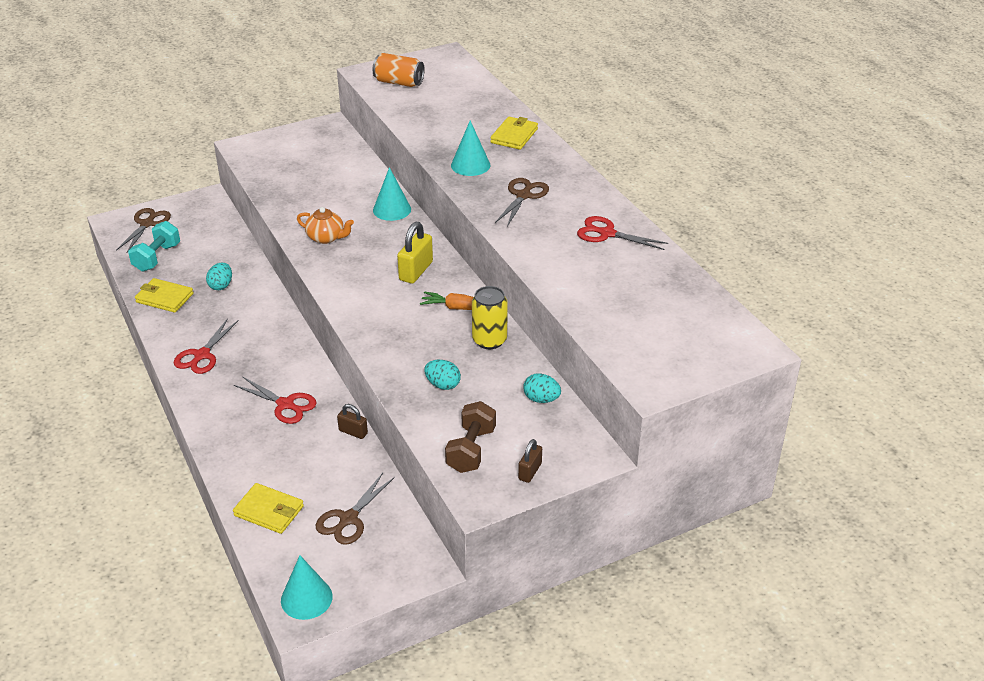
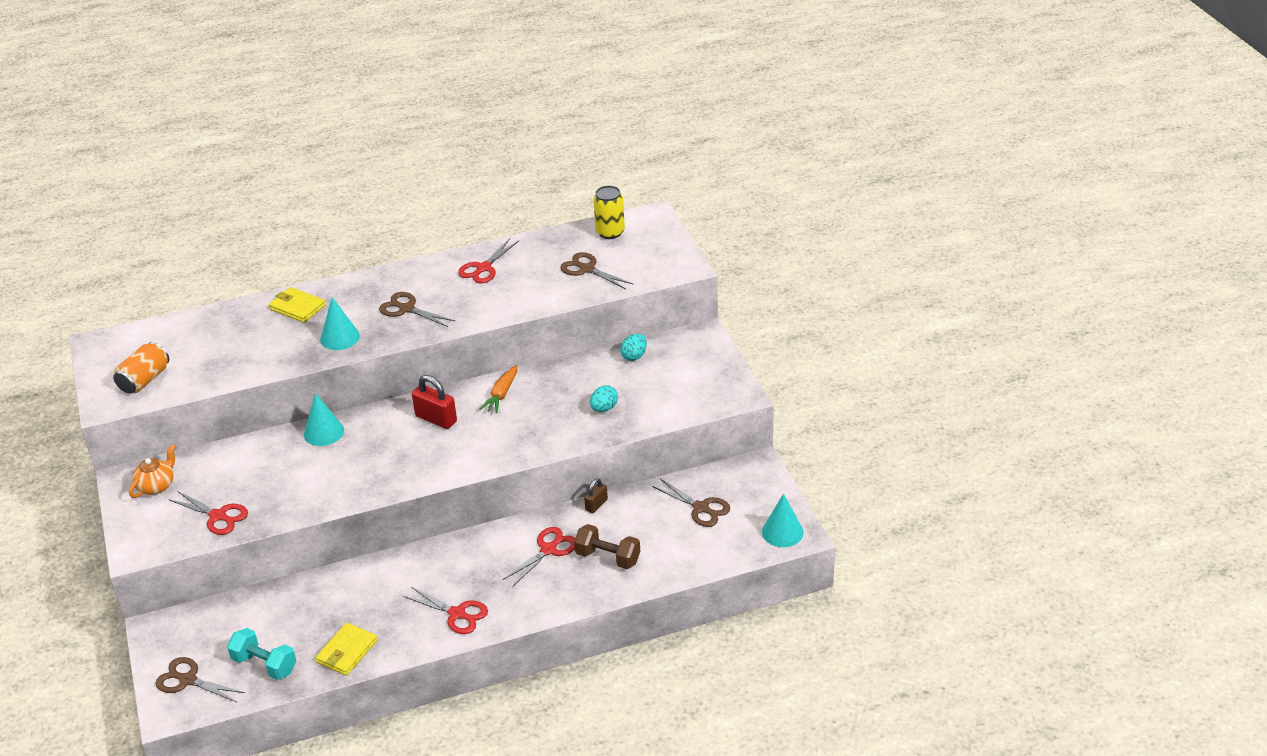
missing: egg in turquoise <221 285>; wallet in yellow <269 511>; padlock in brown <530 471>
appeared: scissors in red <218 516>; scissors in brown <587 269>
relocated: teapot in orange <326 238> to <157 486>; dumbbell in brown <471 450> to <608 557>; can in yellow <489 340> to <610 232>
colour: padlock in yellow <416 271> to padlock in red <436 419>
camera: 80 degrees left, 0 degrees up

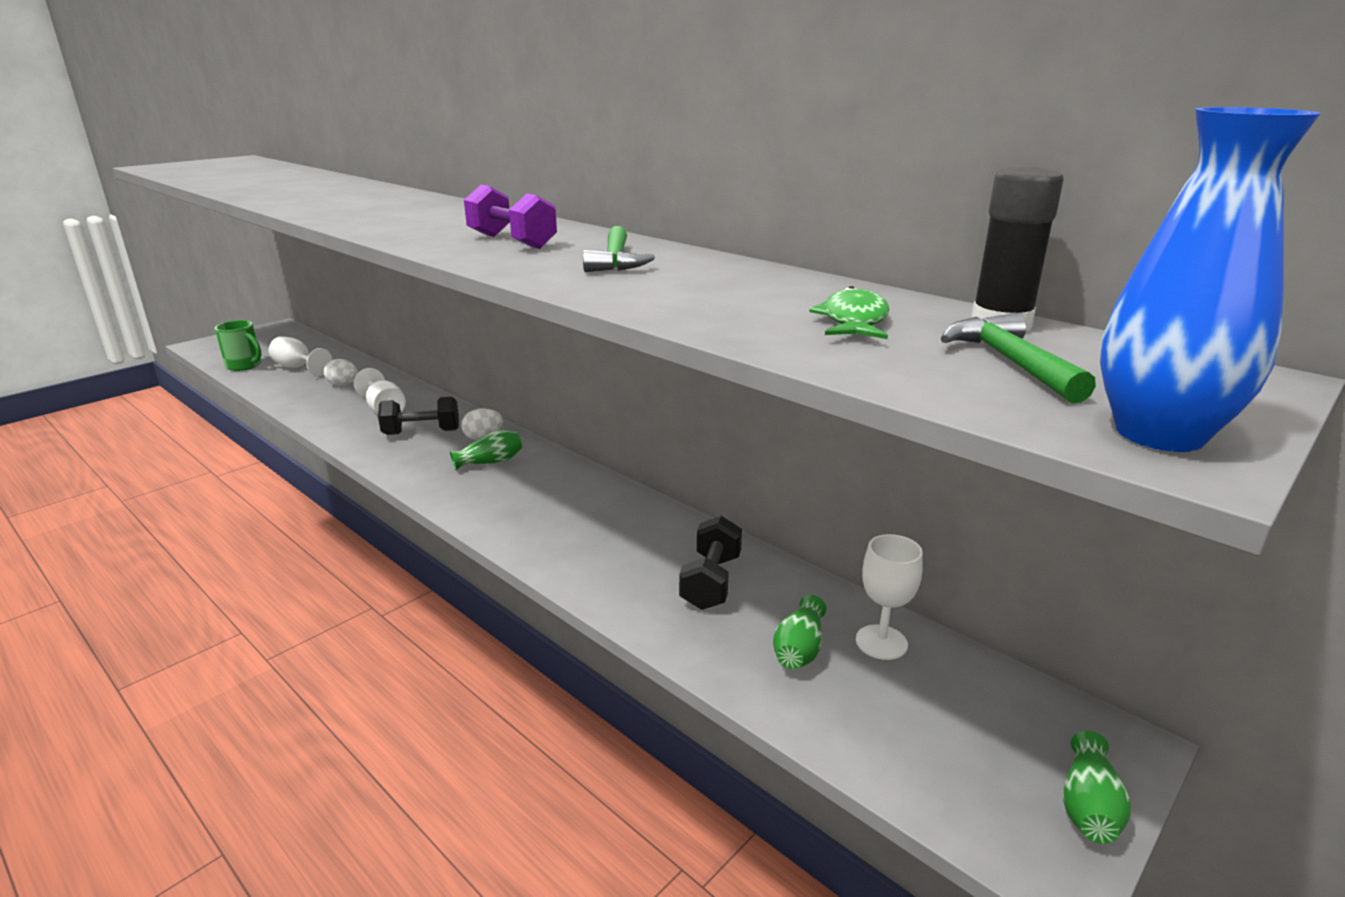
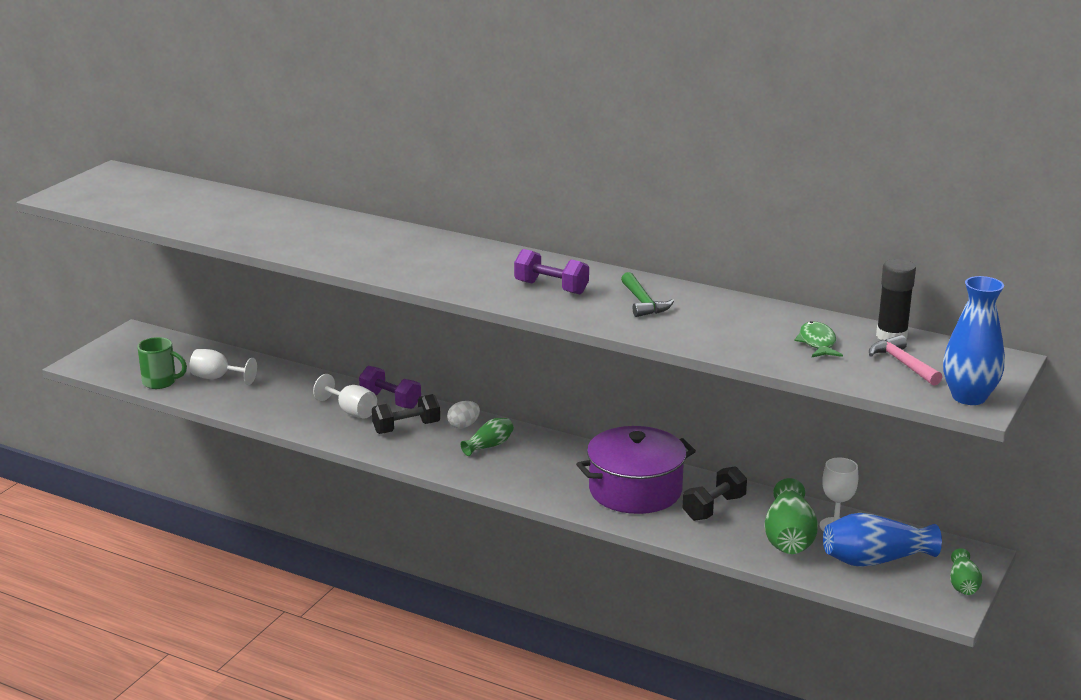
missing: egg in white <343 384>
appeared: dumbbell in purple <390 401>; pot in purple <635 490>; vase in blue <875 560>
colour: hammer in green <1010 362> to hammer in pink <902 363>
spun: dumbbell in black <711 582> = <714 508> 45 degrees clockwise
size: vase in green <799 649> = <789 538> x1.77
camera: 15 degrees left, 0 degrees up

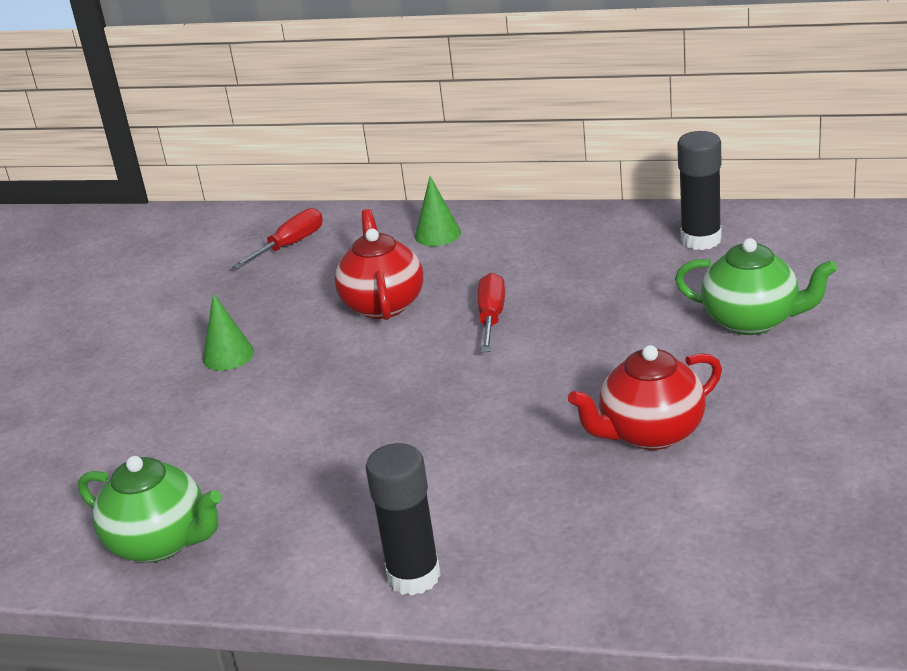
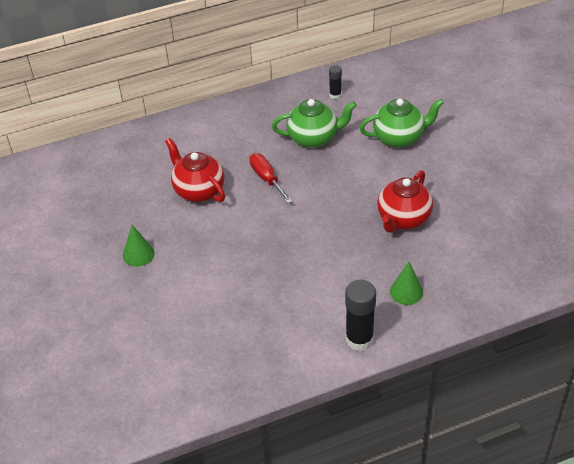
missing: screwdriver in red <290 245>
relocated: teapot in green <160 542> to <313 138>; cone in green <437 234> to <406 291>
size: glue stick in black <701 240> = <335 95> x0.54
camera: 35 degrees left, 15 degrees up

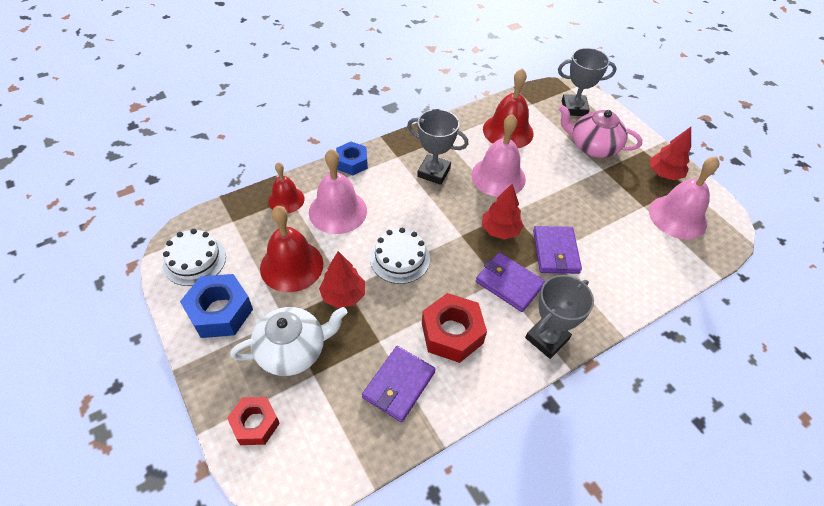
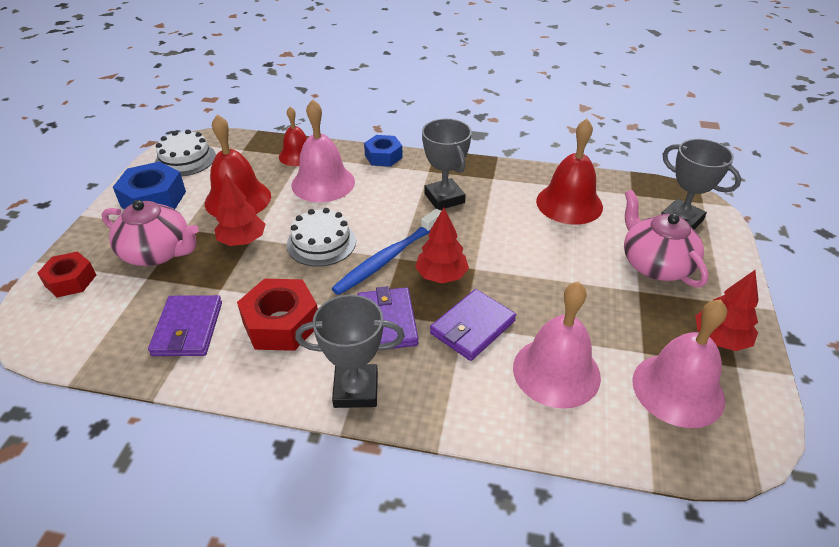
appeared: toothbrush in blue <387 258>
relocated: bell in pink <498 176> to <556 371>
colour: teapot in white <292 350> to teapot in pink <158 252>
spun: wallet in purple <399 385> = <188 329> 75 degrees counterclockwise
camera: 45 degrees right, 10 degrees down

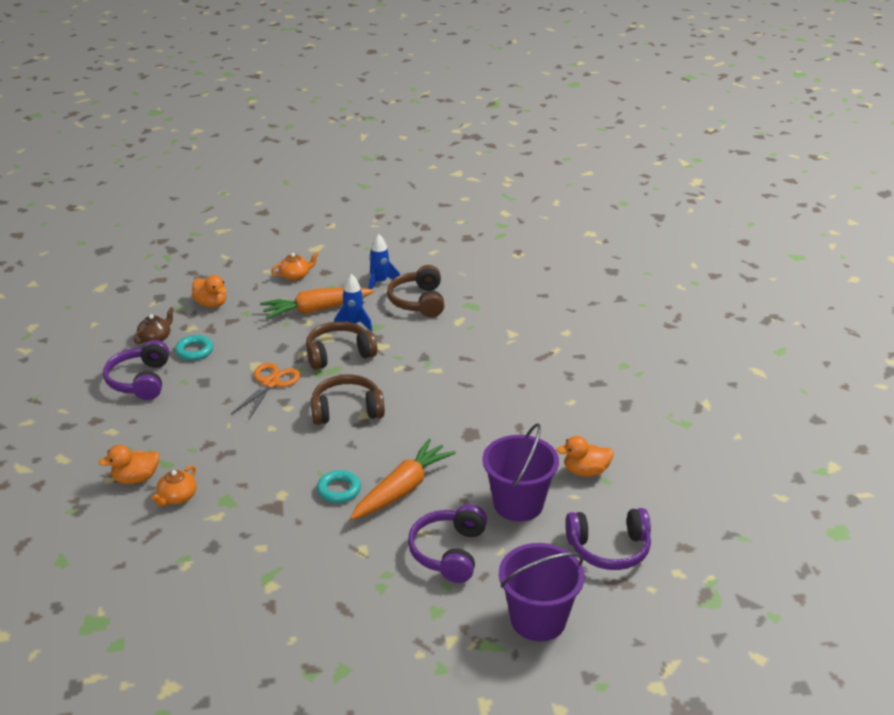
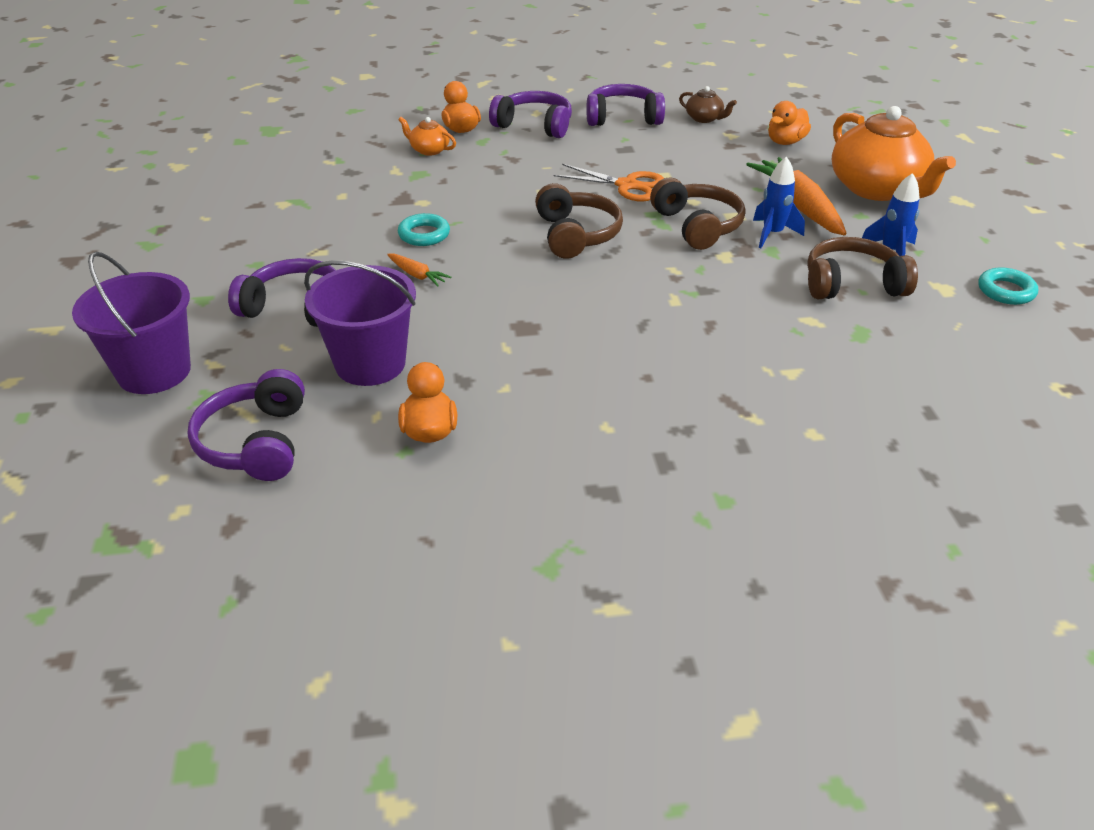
appeared: headphones in purple <534 125>
relocated: ring in turquoise <194 351> to <1006 291>
size: teapot in orange <295 275> = <877 189> x2.27; carrot in orange <402 489> = <417 275> x0.46
camera: 90 degrees right, 5 degrees up

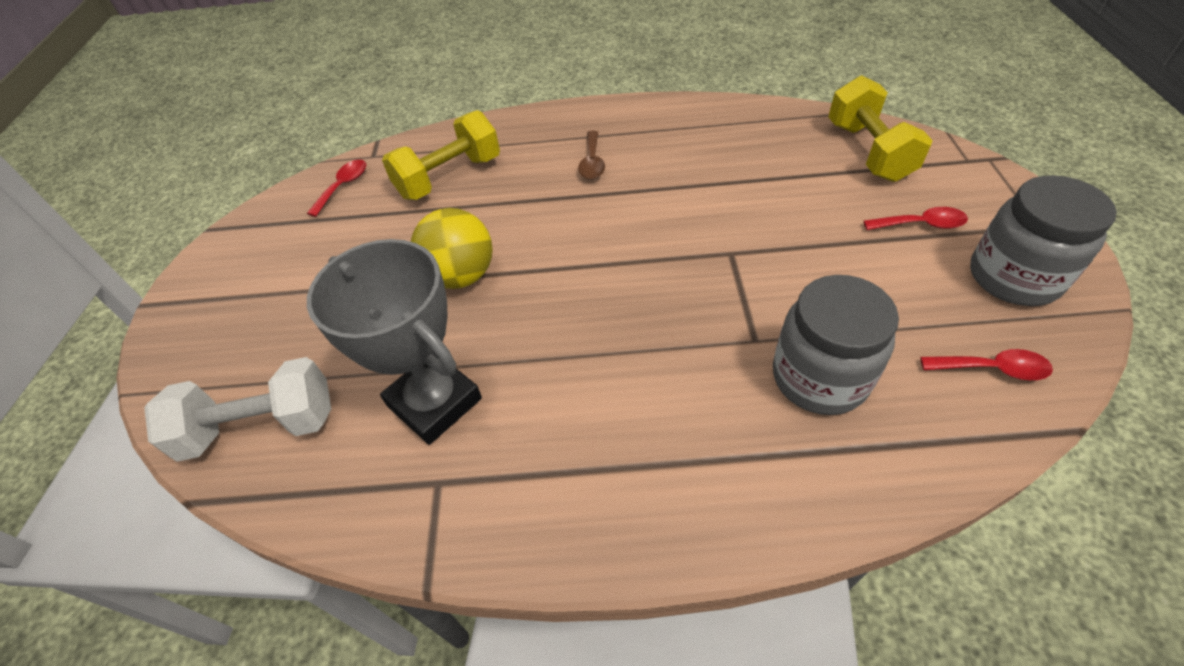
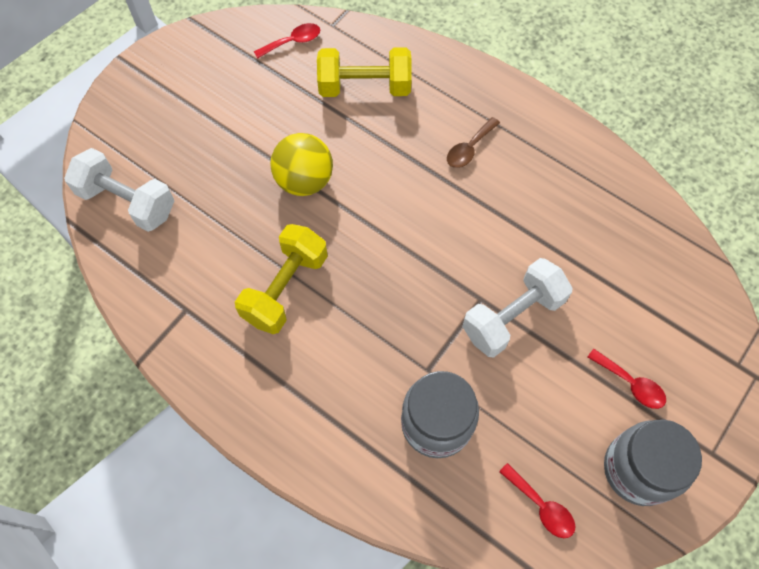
missing: trophy in grey <435 402>
appeared: dumbbell in white <512 316>
relocated: dumbbell in yellow <868 151> to <285 288>
camera: 35 degrees right, 15 degrees up

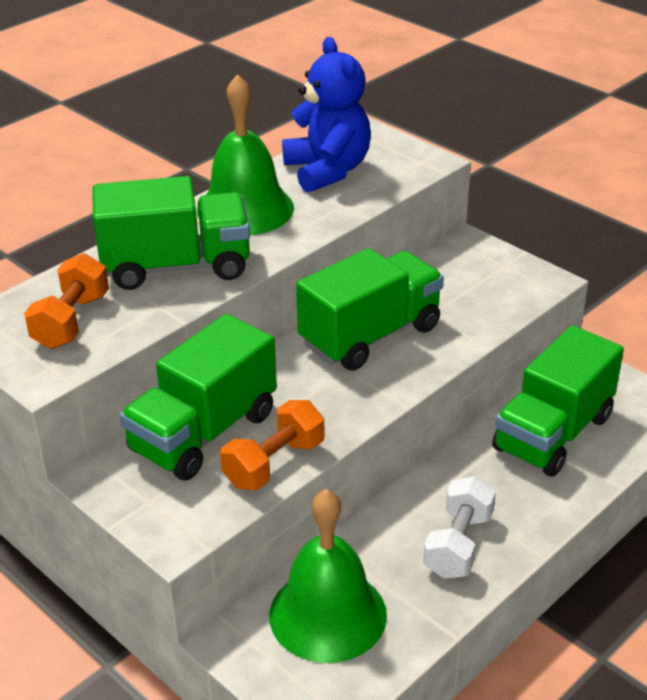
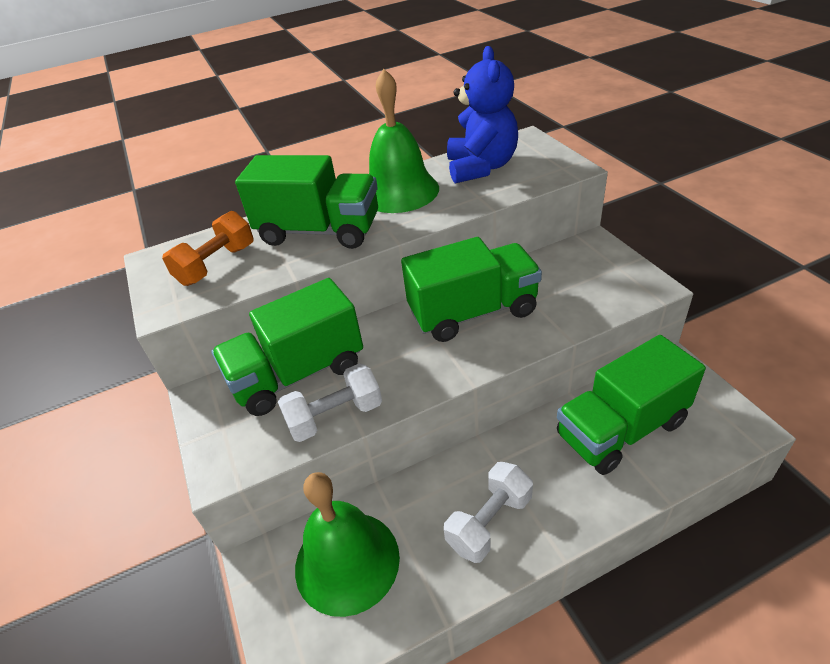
colour: dumbbell in orange <274 464> to dumbbell in white <335 416>
camera: 25 degrees right, 5 degrees up

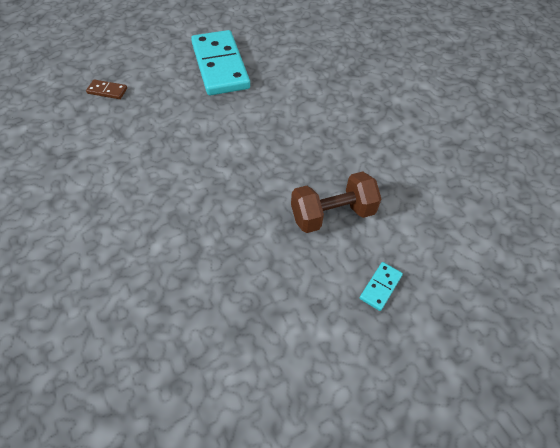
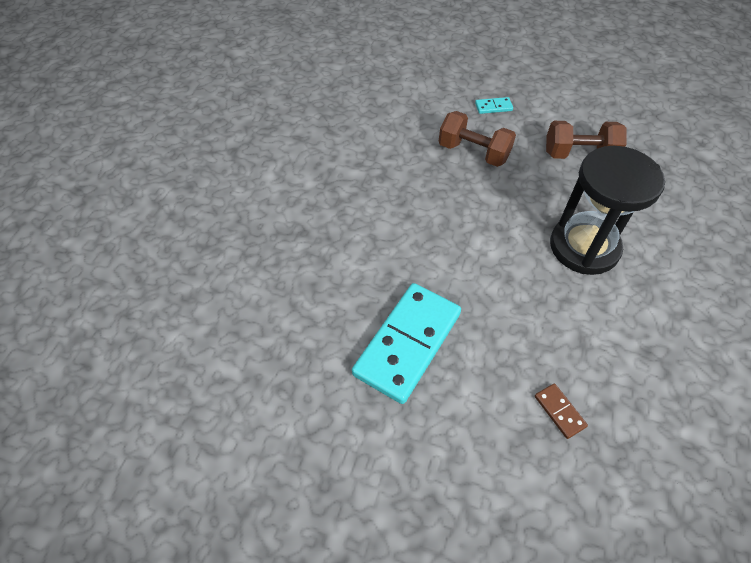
appeared: dumbbell in brown <579 154>; hourglass in black <584 247>
camera: 130 degrees left, 0 degrees up

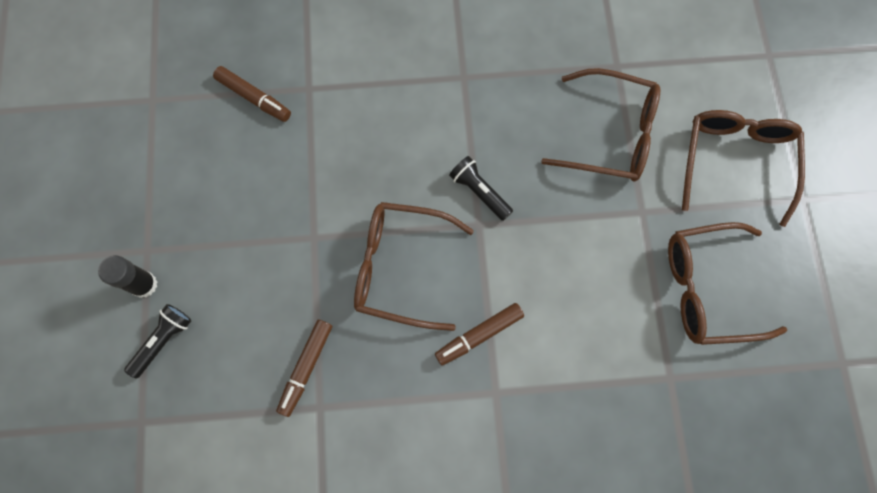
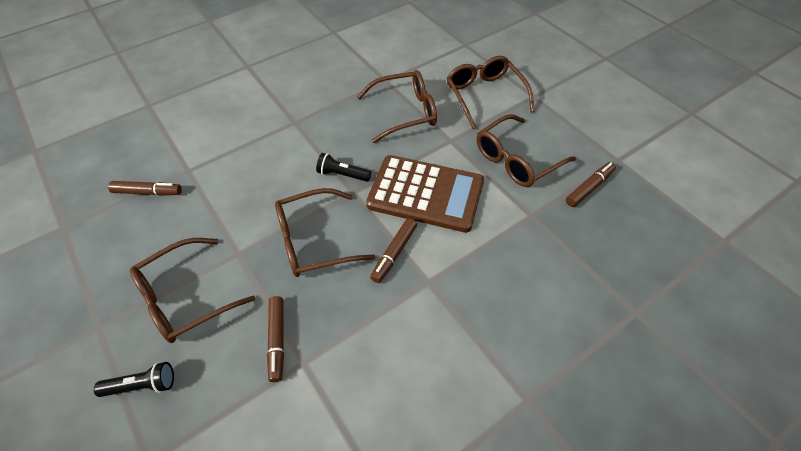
missing: glue stick in black <144 284>
appeared: glasses in brown <185 298>; calculator in brown <425 194>; marker in brown <589 188>
spun: flashlight in black <163 341> = <142 385> 75 degrees clockwise
camera: 30 degrees left, 20 degrees down

